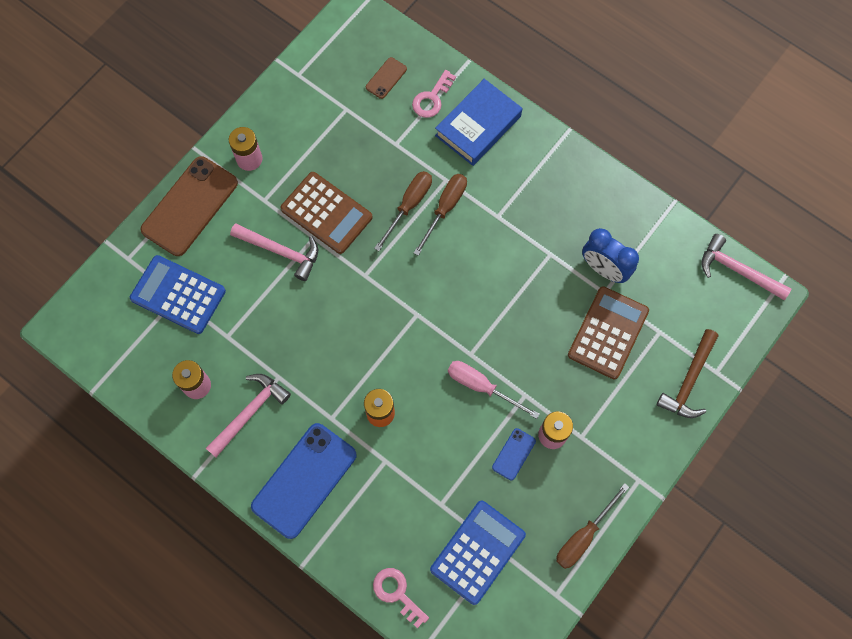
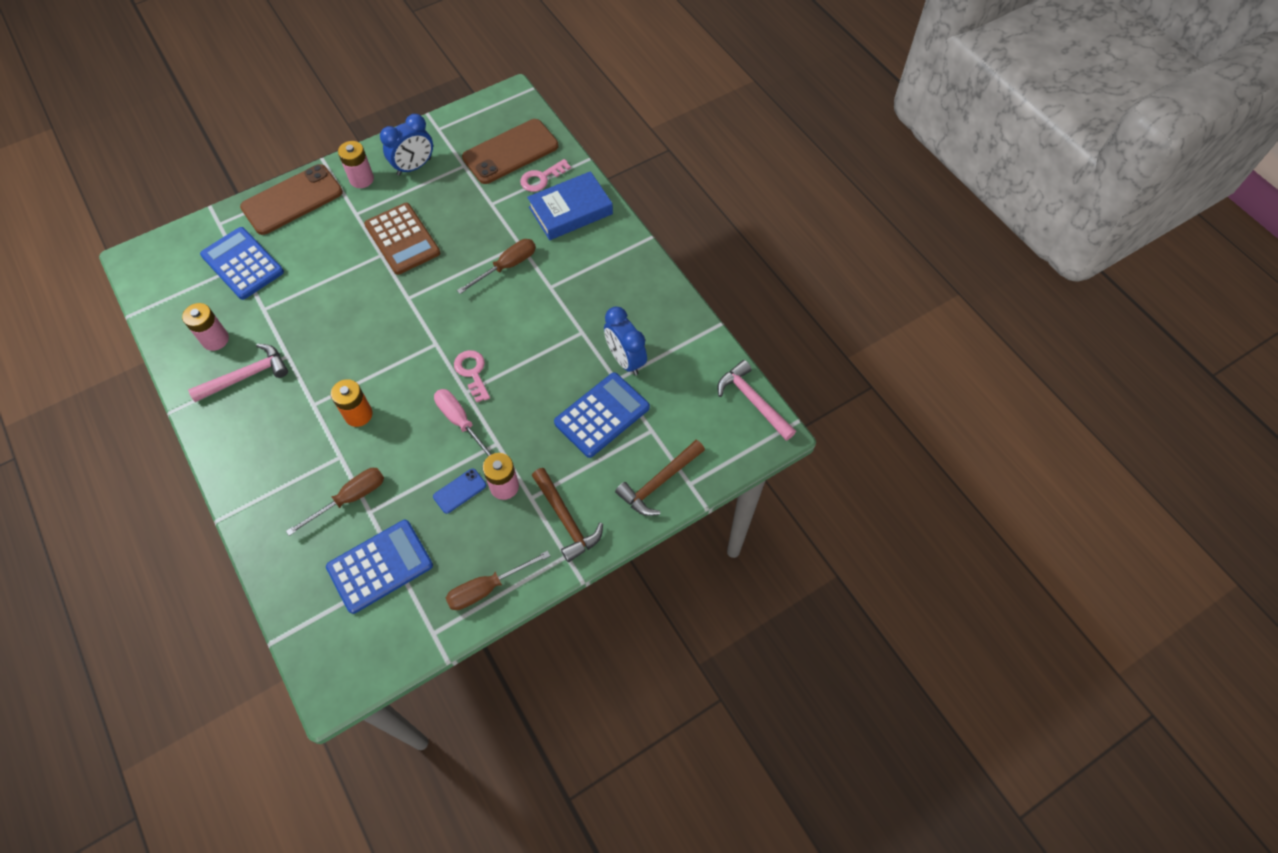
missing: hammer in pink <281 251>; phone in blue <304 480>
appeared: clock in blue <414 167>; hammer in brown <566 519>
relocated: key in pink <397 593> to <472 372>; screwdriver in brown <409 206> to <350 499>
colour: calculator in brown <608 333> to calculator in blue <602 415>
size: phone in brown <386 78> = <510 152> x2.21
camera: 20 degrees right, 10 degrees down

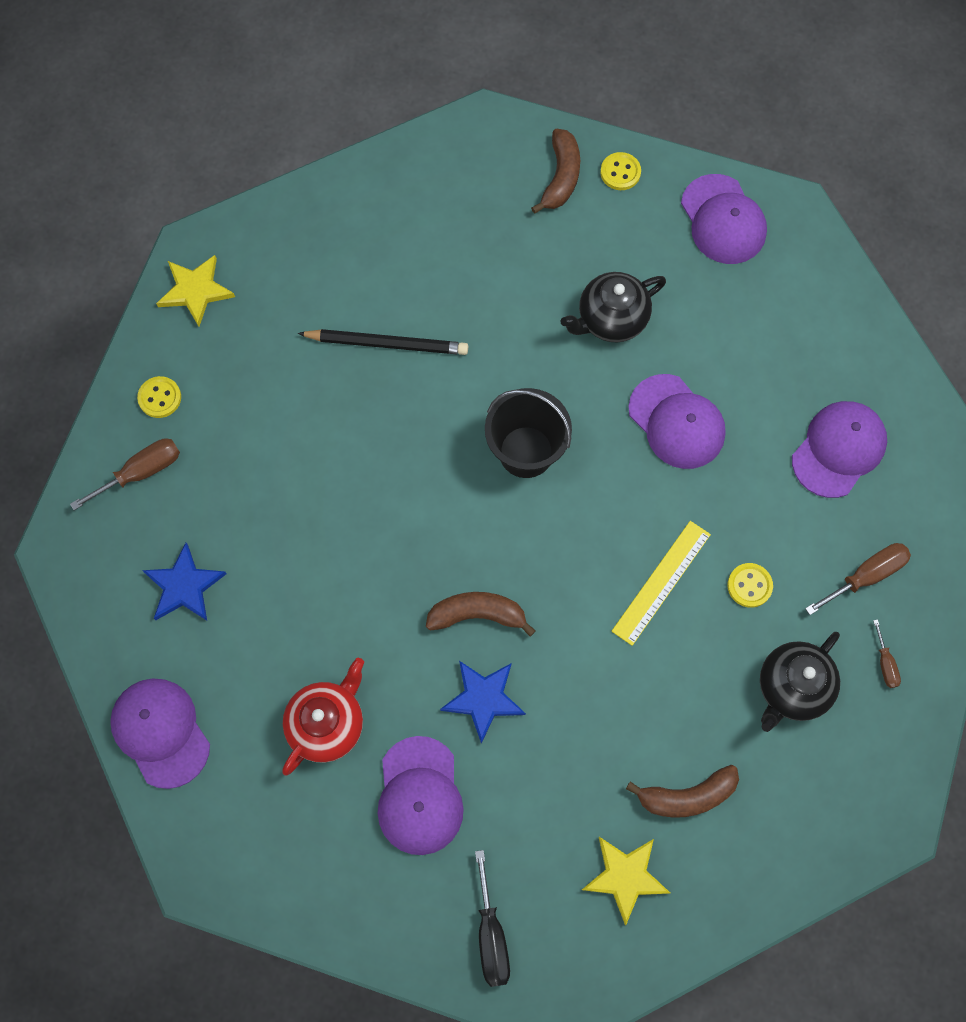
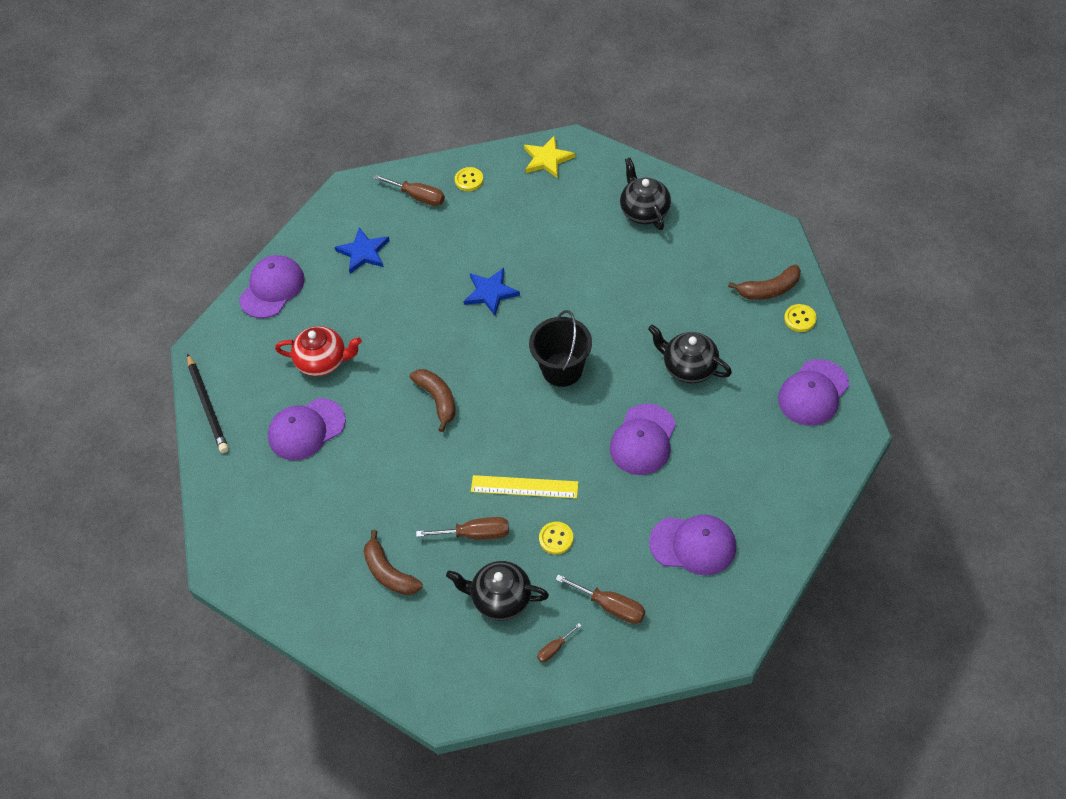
missing: screwdriver in black <491 935>; star in yellow <625 876>
appeared: screwdriver in brown <475 534>; teapot in black <644 211>
relocated: pencil in black <386 344> to <207 405>; star in blue <483 699> to <490 292>
camera: 65 degrees right, 15 degrees down

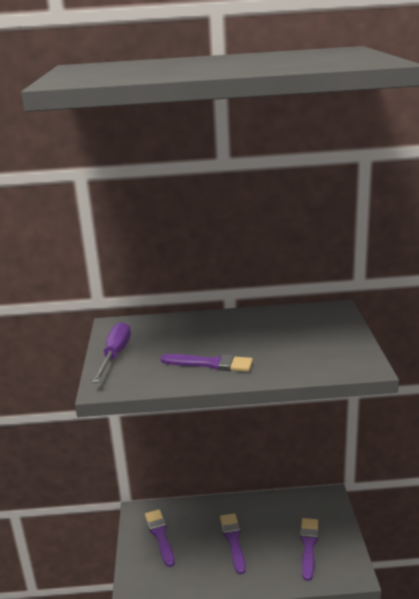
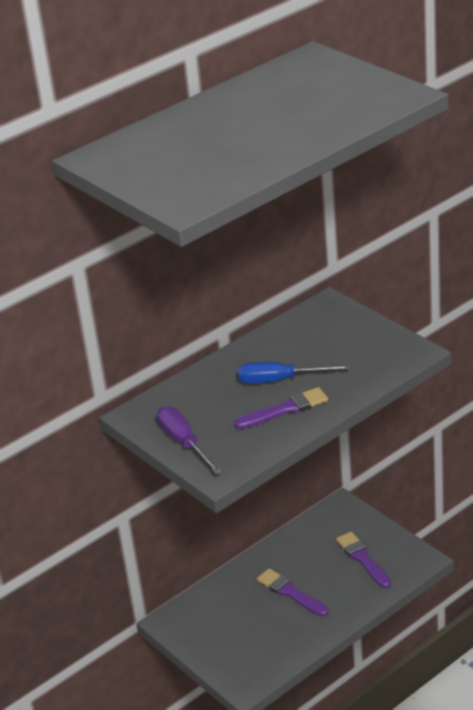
missing: brush in purple <160 535>
appeared: screwdriver in blue <280 380>
camera: 35 degrees left, 10 degrees up

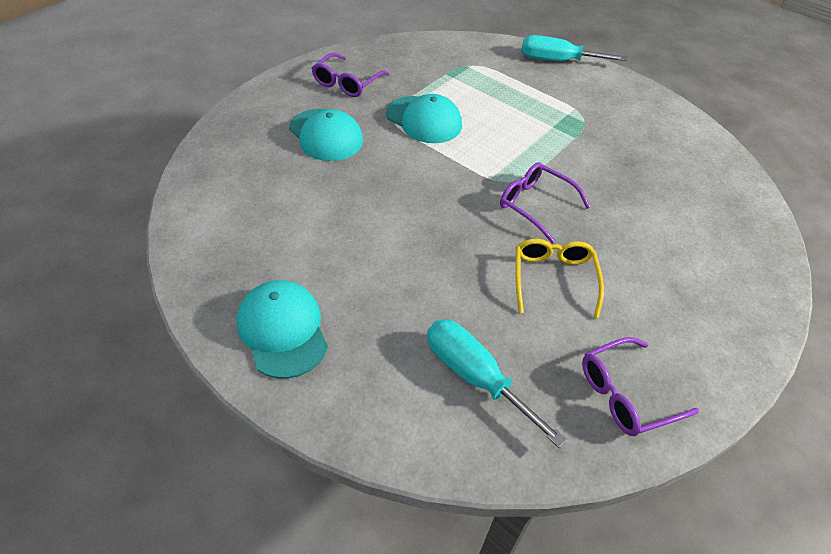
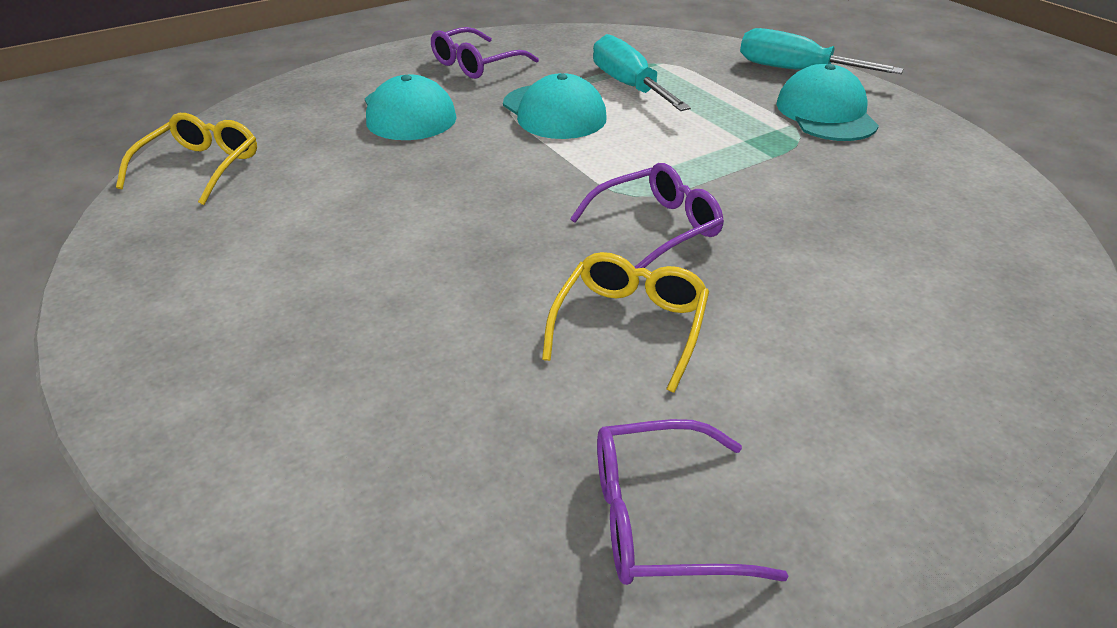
appeared: glasses in yellow <201 167>
relocated: cap in turquoise <283 330> to <826 113>; screwdriver in turquoise <475 377> to <629 86>
spun: glasses in purple <534 205> = <658 227> 90 degrees clockwise
camera: 20 degrees right, 10 degrees down

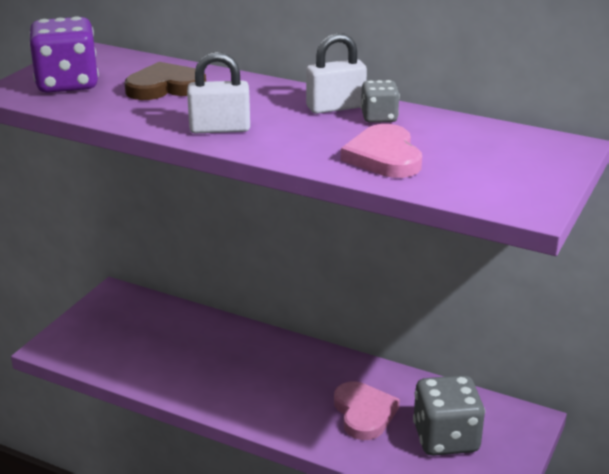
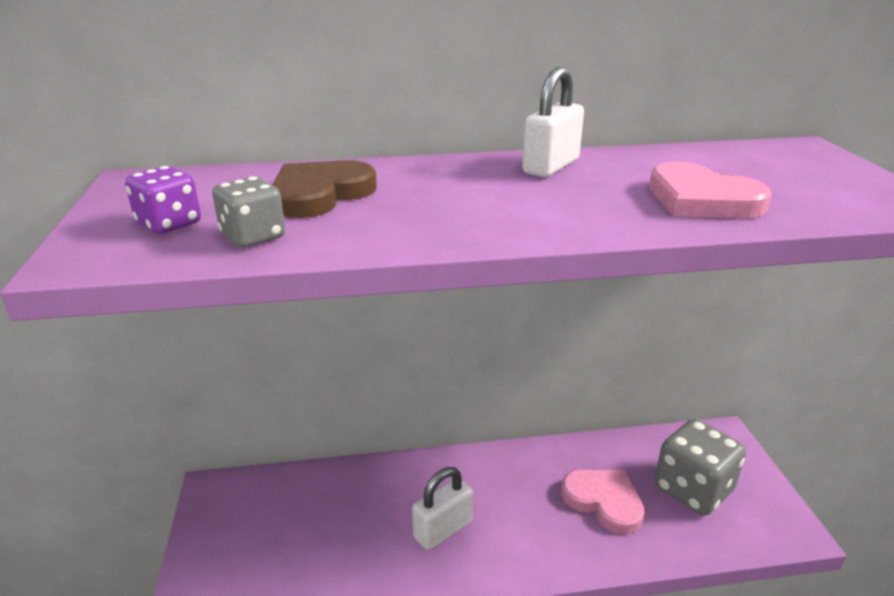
relocated: padlock in white <220 129> to <443 530>; dice in grey <379 117> to <253 237>
size: dice in purple <67 84> = <169 224> x0.53
camera: 35 degrees left, 0 degrees up

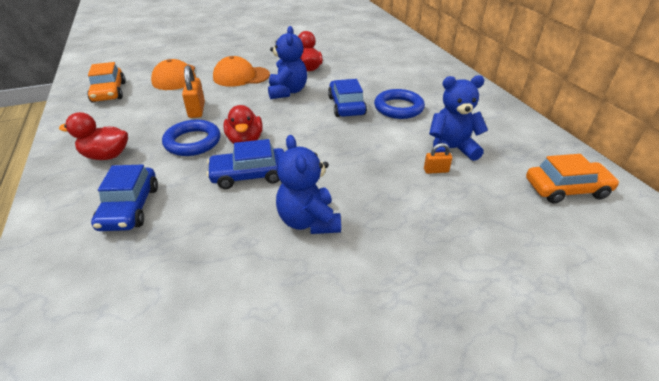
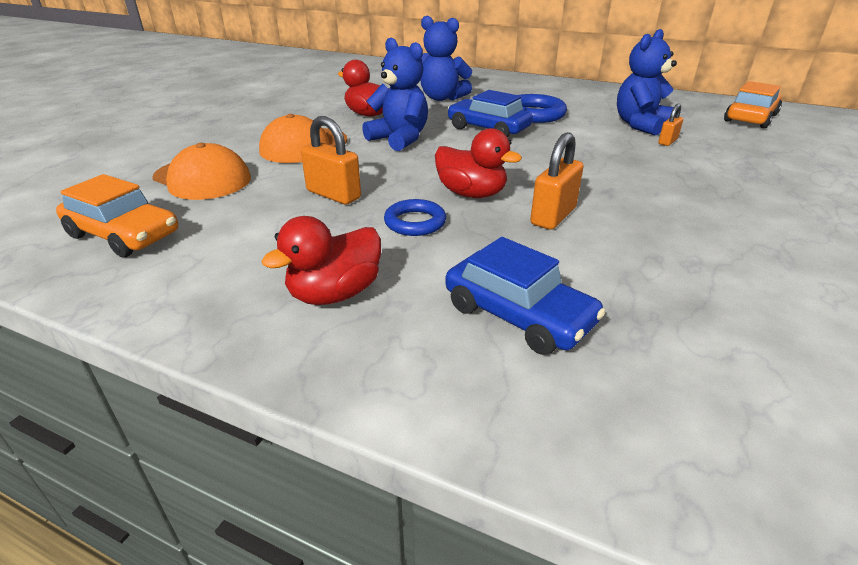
relocated: teddy bear in blue <309 221> to <442 98>
exchanged: car in blue <249 175> to padlock in orange <553 216>
size: ring in blue <192 142> = <415 222> x0.66
camera: 45 degrees left, 5 degrees down

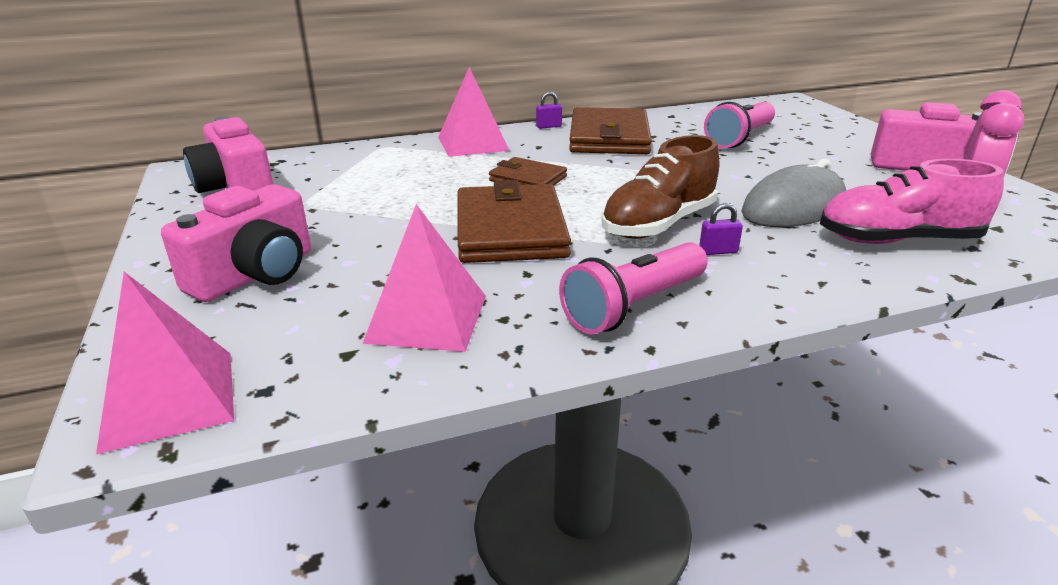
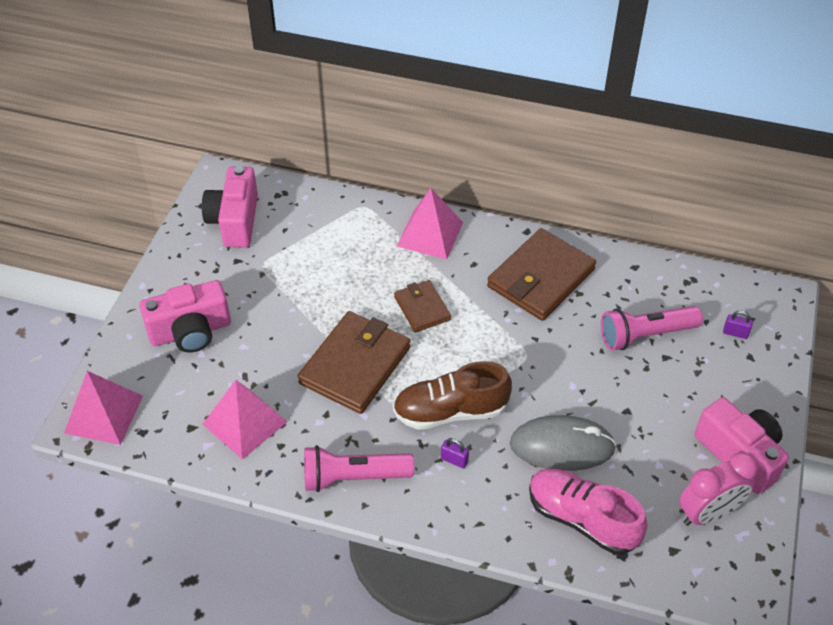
relocated: padlock in purple <548 126> to <735 333>
camera: 35 degrees right, 20 degrees up

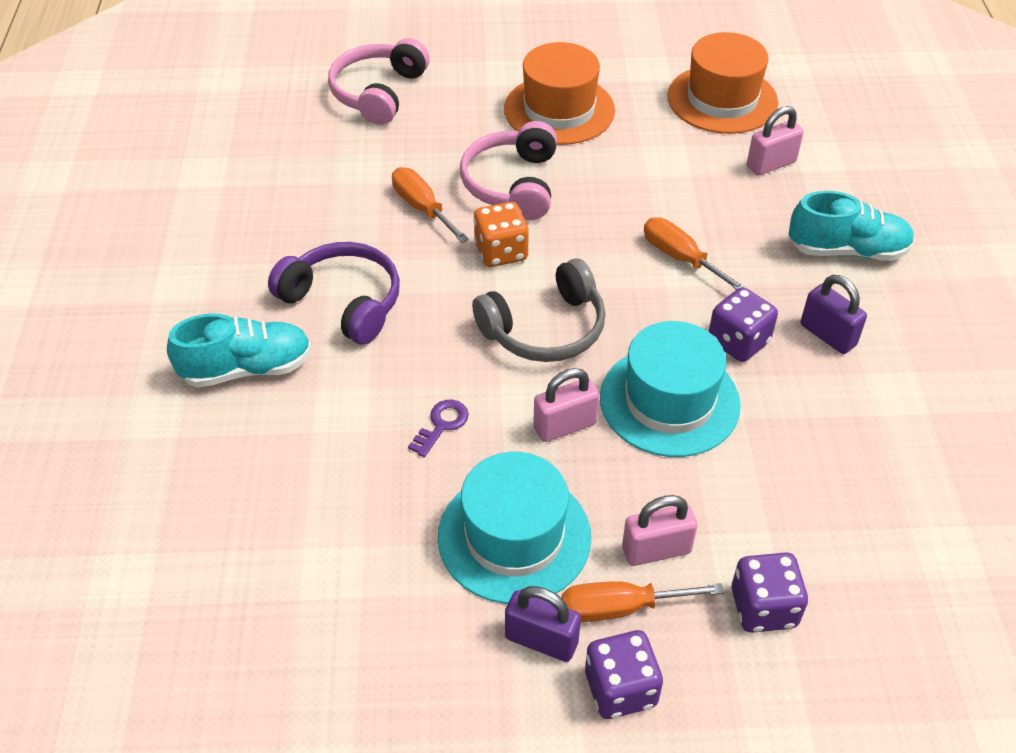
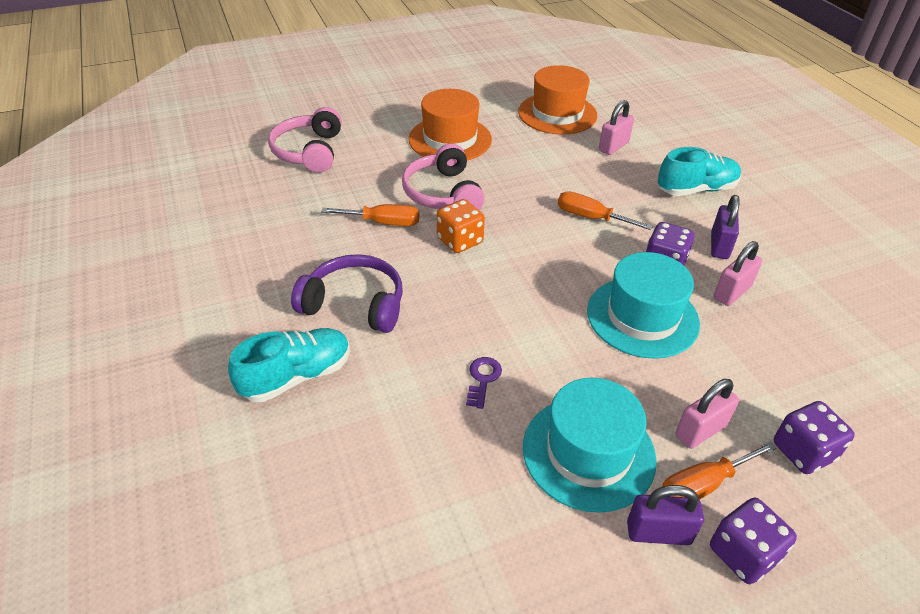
missing: headphones in grey <545 328>
relocated: padlock in pink <565 426> to <732 292>
spun: screwdriver in orange <422 208> = <383 223> 150 degrees clockwise; padlock in purple <827 335> = <719 246> 75 degrees clockwise
camera: 20 degrees left, 5 degrees down

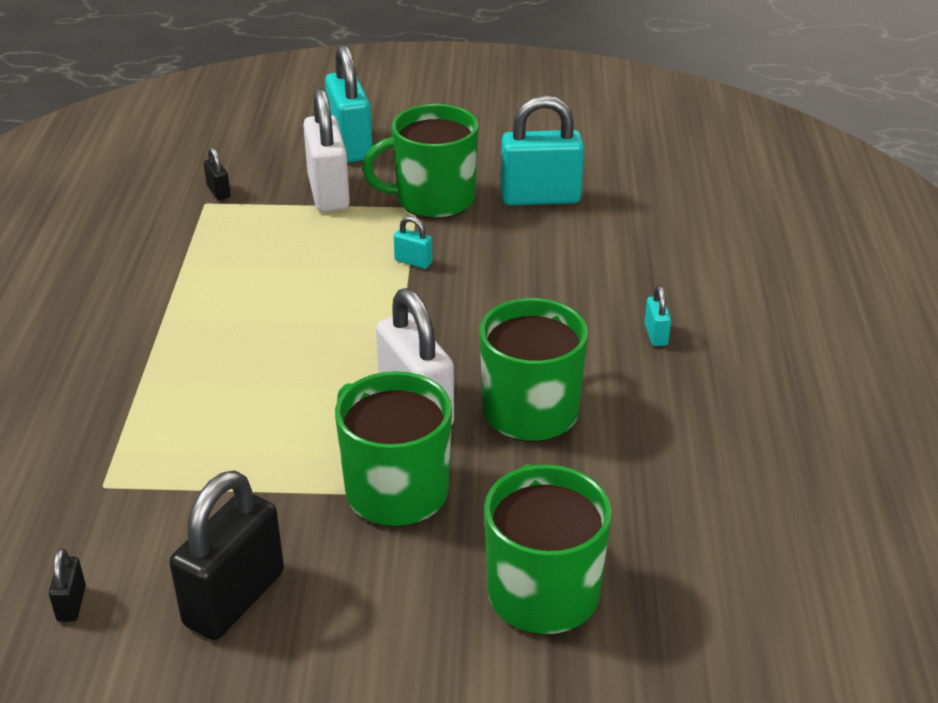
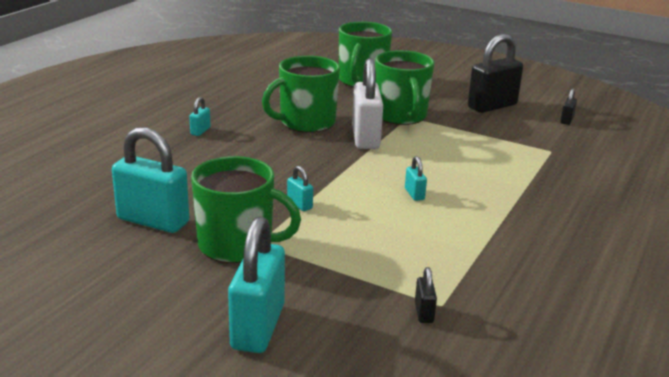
missing: padlock in white <328 193>
appeared: padlock in turquoise <414 194>
camera: 155 degrees left, 10 degrees down

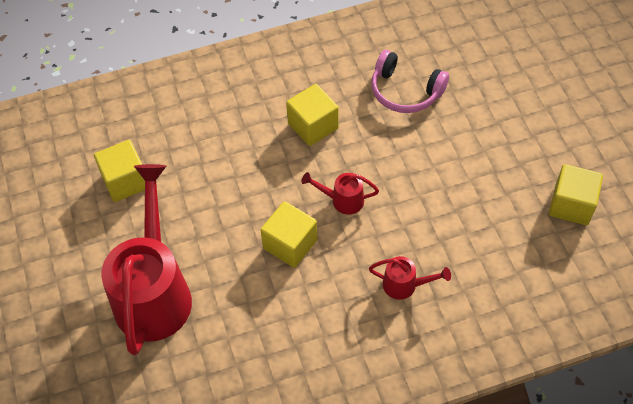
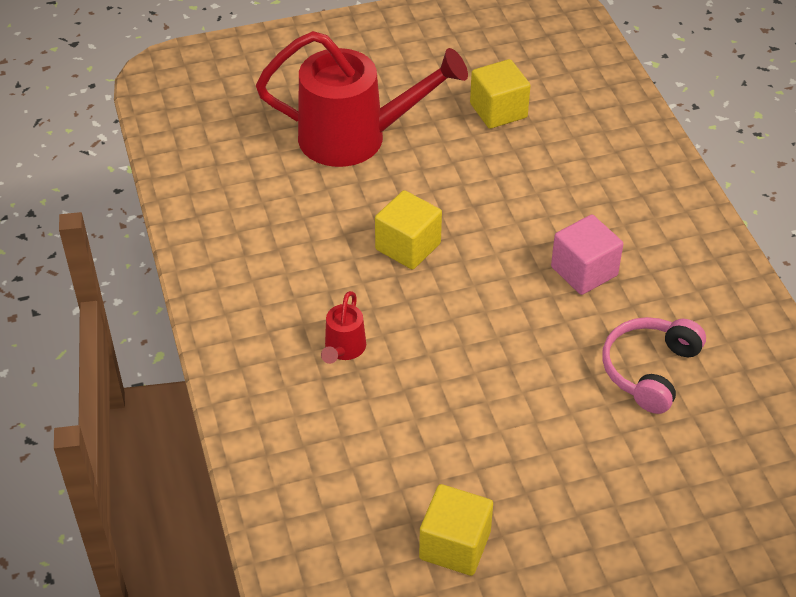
missing: watering can in red <342 200>
colour: cube in yellow <313 126> to cube in pink <584 271>
camera: 90 degrees right, 10 degrees down

